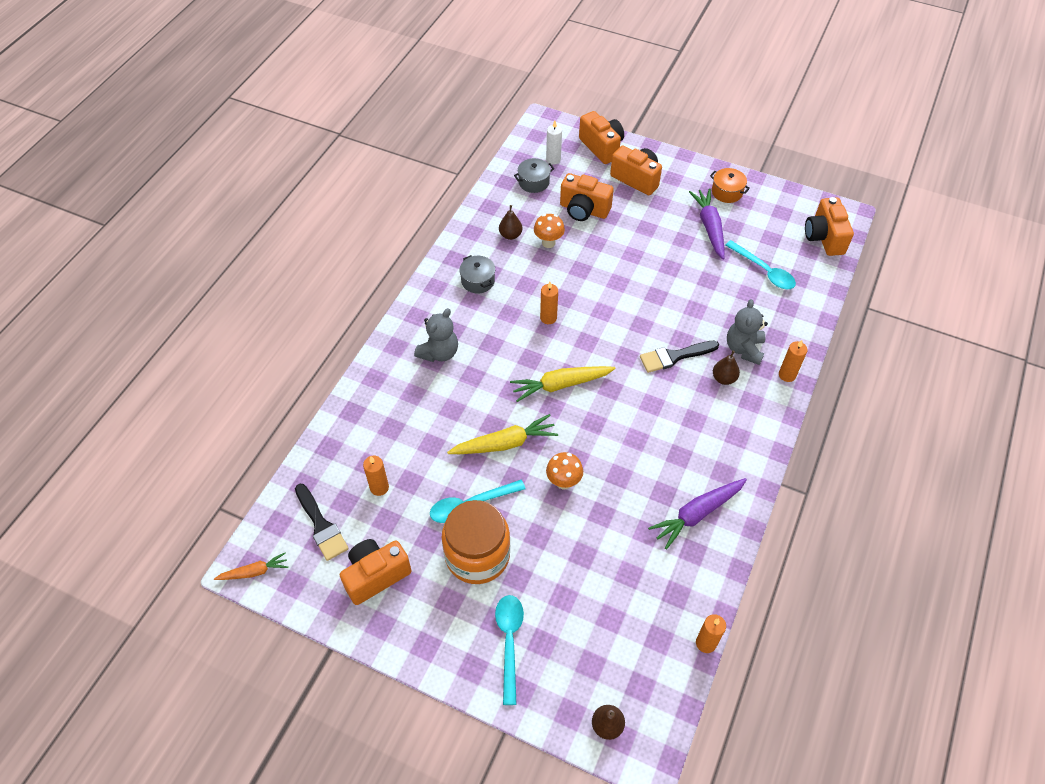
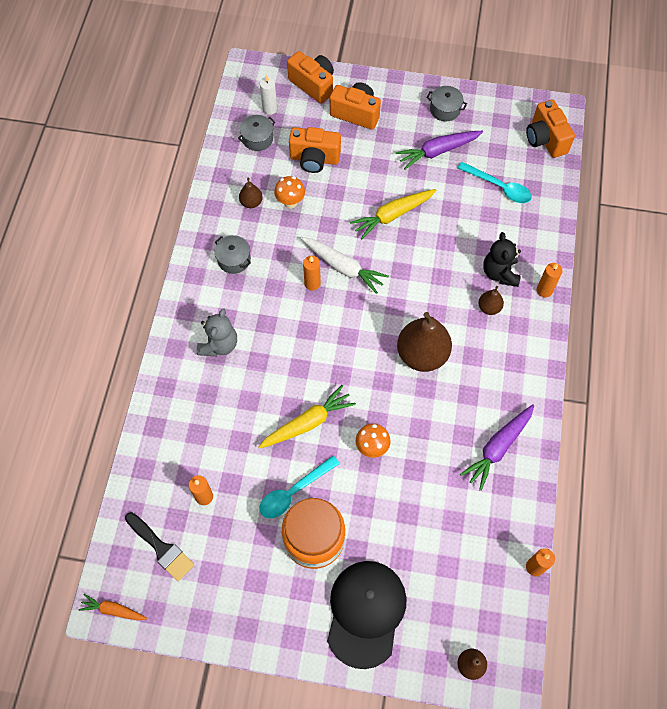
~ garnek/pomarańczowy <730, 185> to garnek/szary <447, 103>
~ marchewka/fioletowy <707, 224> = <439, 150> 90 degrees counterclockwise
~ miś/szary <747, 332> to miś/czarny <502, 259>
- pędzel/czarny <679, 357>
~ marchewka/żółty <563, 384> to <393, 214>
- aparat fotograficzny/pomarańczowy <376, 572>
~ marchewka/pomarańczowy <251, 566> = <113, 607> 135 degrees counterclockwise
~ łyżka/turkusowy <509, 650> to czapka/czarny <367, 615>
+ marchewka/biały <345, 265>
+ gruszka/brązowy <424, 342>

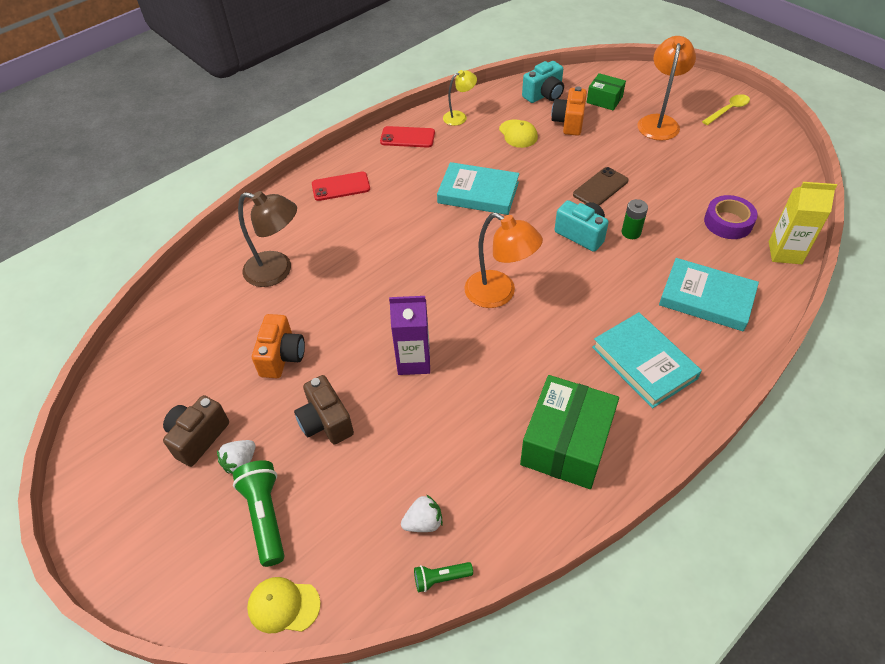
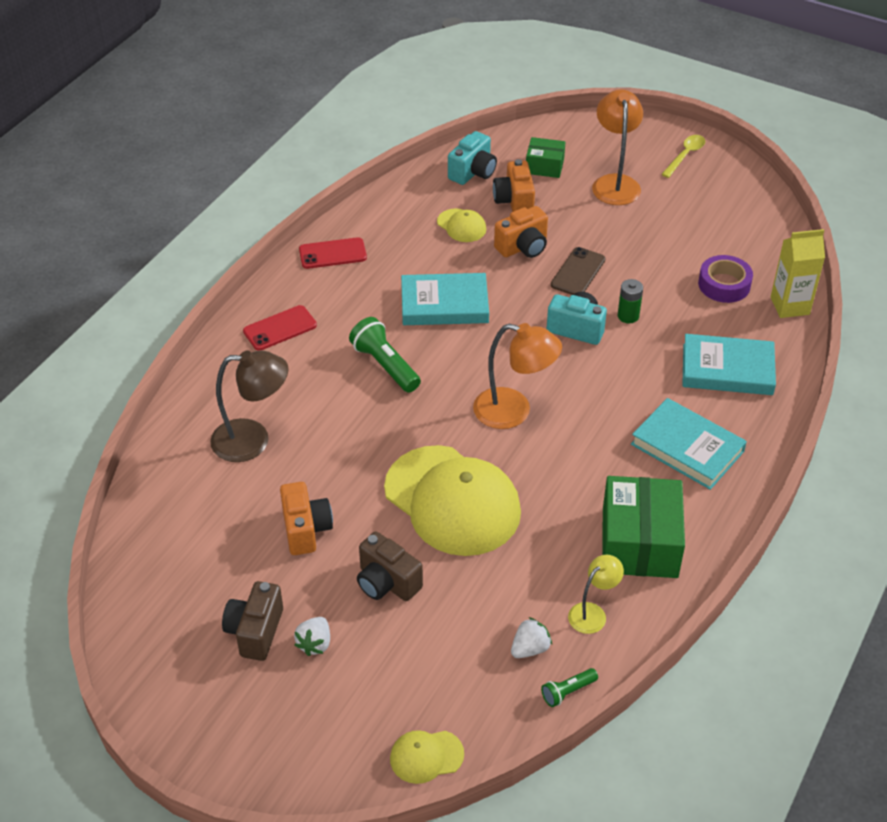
~ lampka/żółty <460, 98> to <596, 594>
~ karton mleka/fioletowy <409, 335> to czapka/żółty <452, 500>
~ latarka/zielony <259, 513> to <385, 355>
+ aparat fotograficzny/pomarańczowy <521, 232>

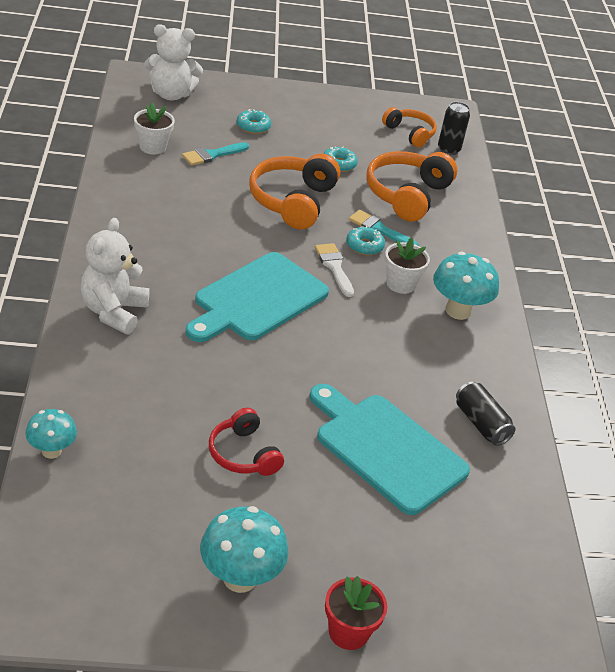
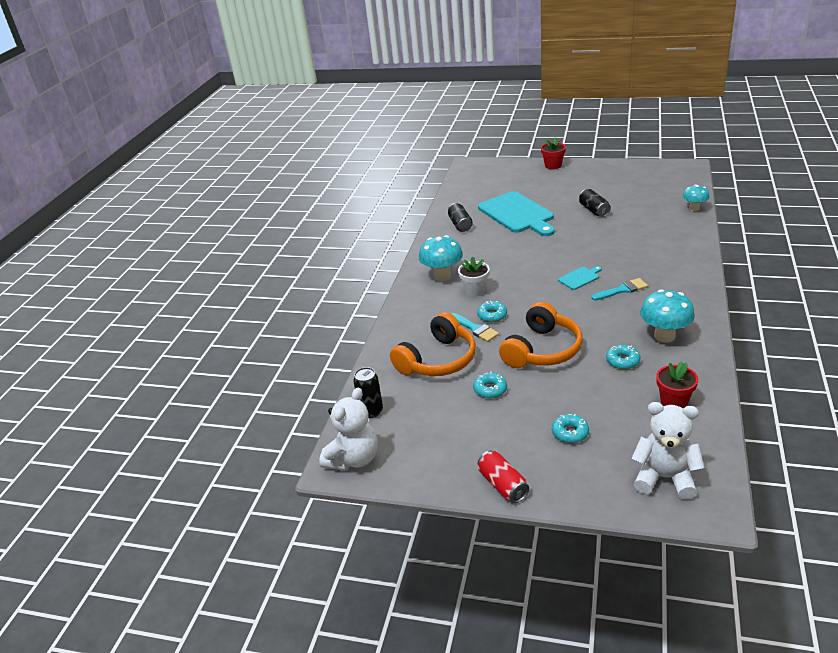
~ doniczka/biały <154, 129> to doniczka/czerwony <677, 384>
- słuchawki/pomarańczowy <409, 127>
~ pędzel/turkusowy <215, 154> to <619, 289>
~ miś/biały <115, 276> to <348, 429>
- pędzel/biały <334, 270>
~ deska do krojenia/turkusowy <257, 297> = <580, 278> x0.44
~ słuchawki/czerwony <246, 442> to puszka/czarny <595, 203>
~ grzyb/turkusowy <244, 549> to <667, 316>
+ donut/turkusowy <623, 357>
+ puszka/czerwony <503, 476>

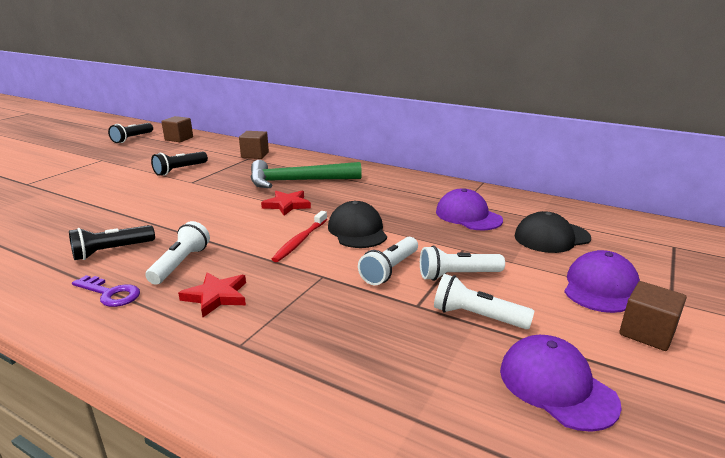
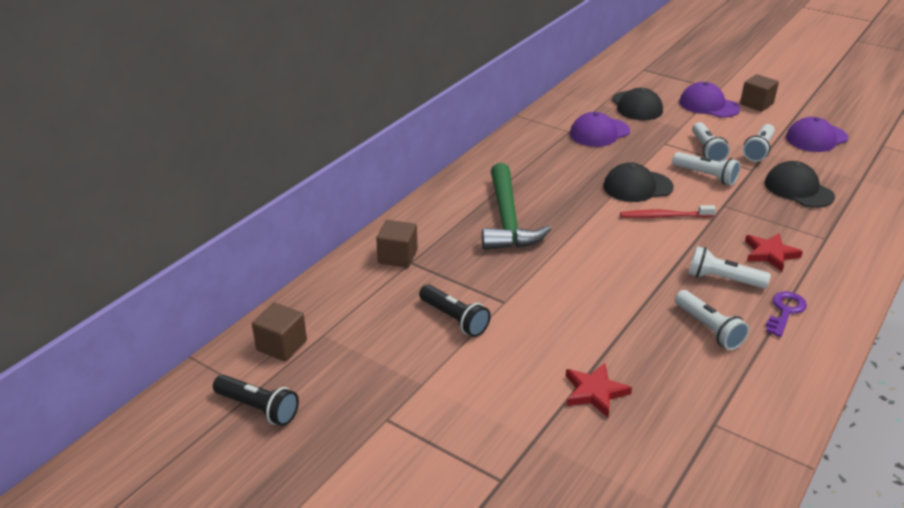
~ gwiazda/czerwony <286, 203> to <599, 390>
~ szczoteczka do zębów/czerwony <299, 236> = <668, 211> 150 degrees clockwise
~ latarka/czarny <112, 242> to latarka/biały <712, 320>
+ czapka/czarny <800, 184>

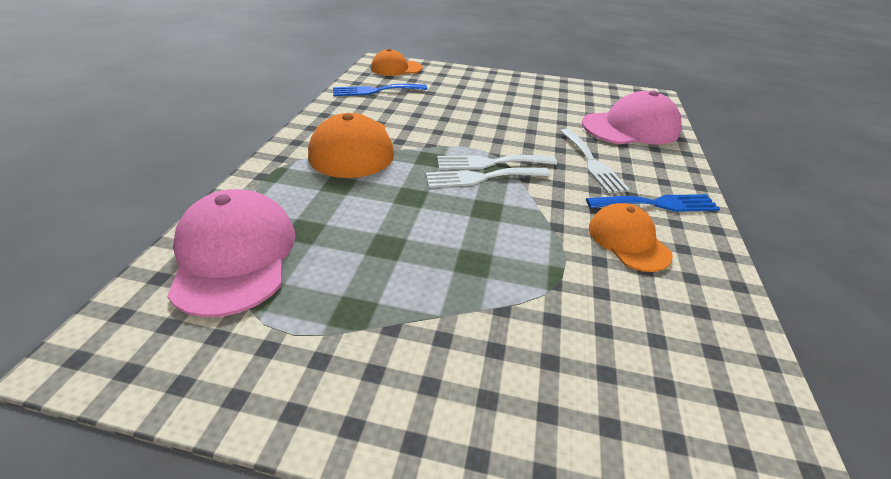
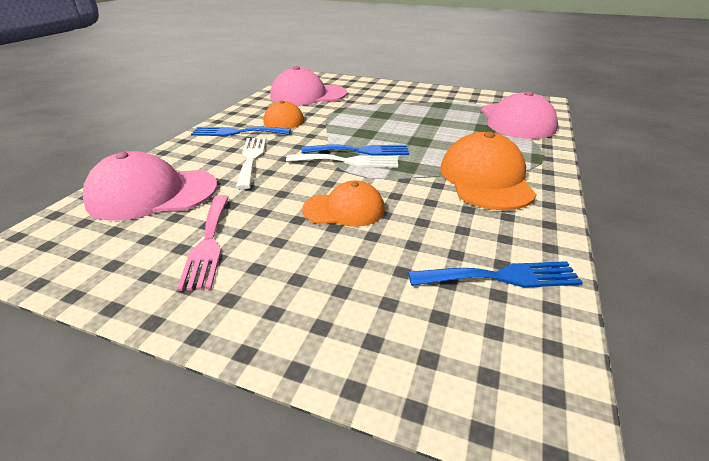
~ czapka/pomarańczowy <396, 62> to <343, 203>
~ widelec/biały <488, 178> to widelec/niebieski <355, 150>
+ czapka/różowy <308, 85>
+ widelec/różowy <203, 243>

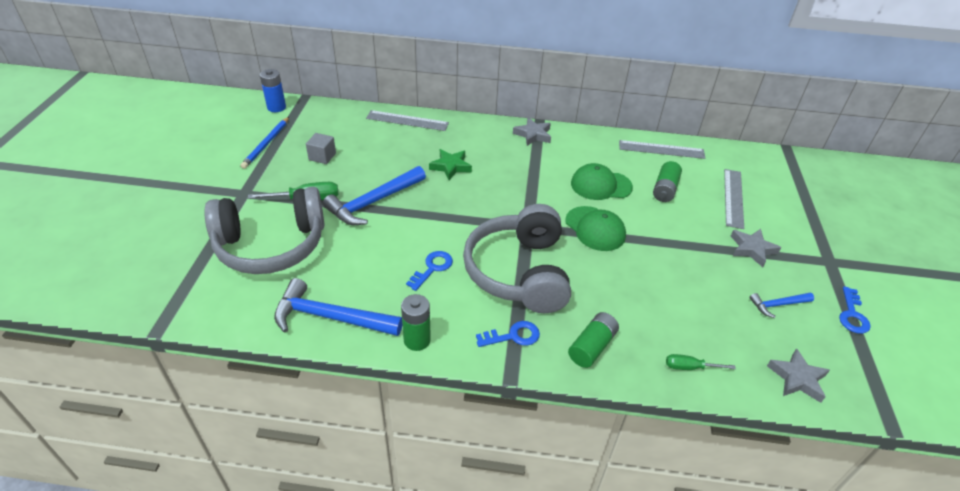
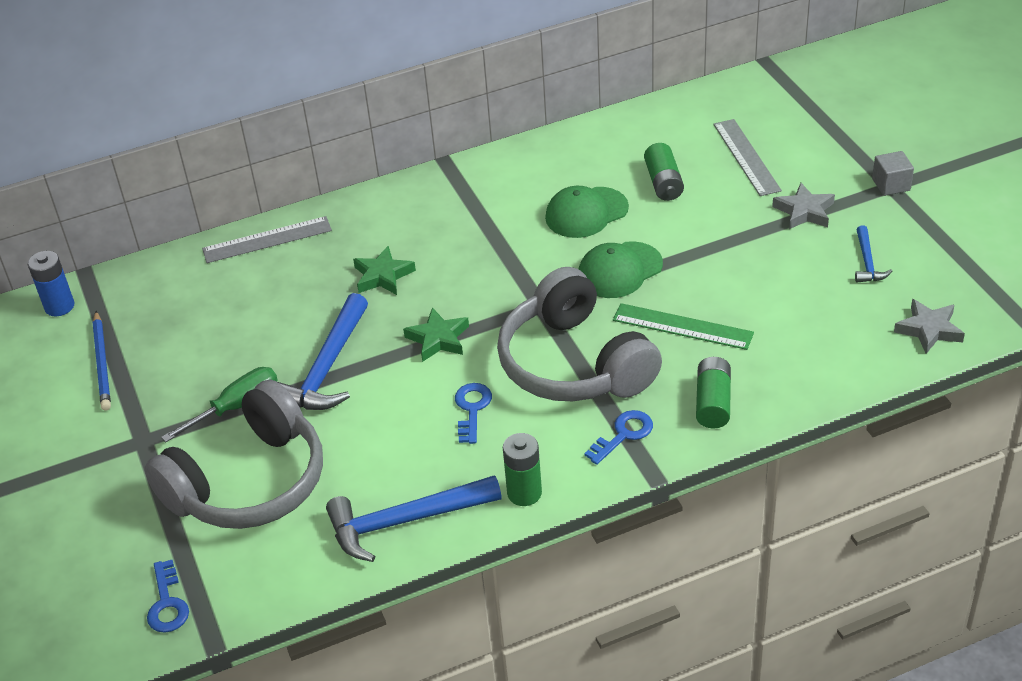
- gwiazda/szary <532, 131>
~ sześcian/szary <321, 148> to <893, 173>
- linijka/szary <662, 149>
~ czapka/zielony <595, 228> = <621, 269> 120 degrees clockwise
~ klucz/niebieski <855, 310> to <168, 596>
~ młotek/niebieski <781, 305> = <873, 254> 45 degrees counterclockwise
- śrubokręt/zielony <701, 362>
+ linijka/zielony <683, 326>
+ gwiazda/zielony <436, 334>

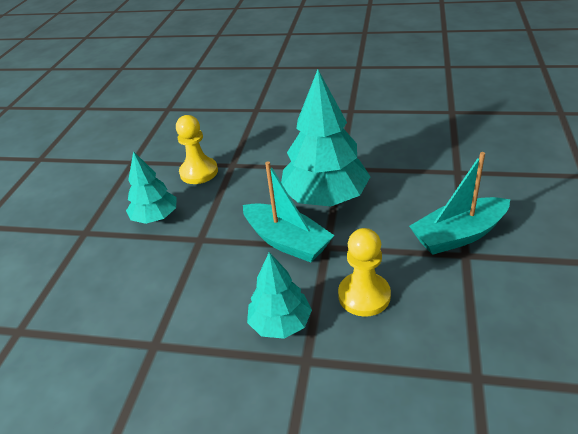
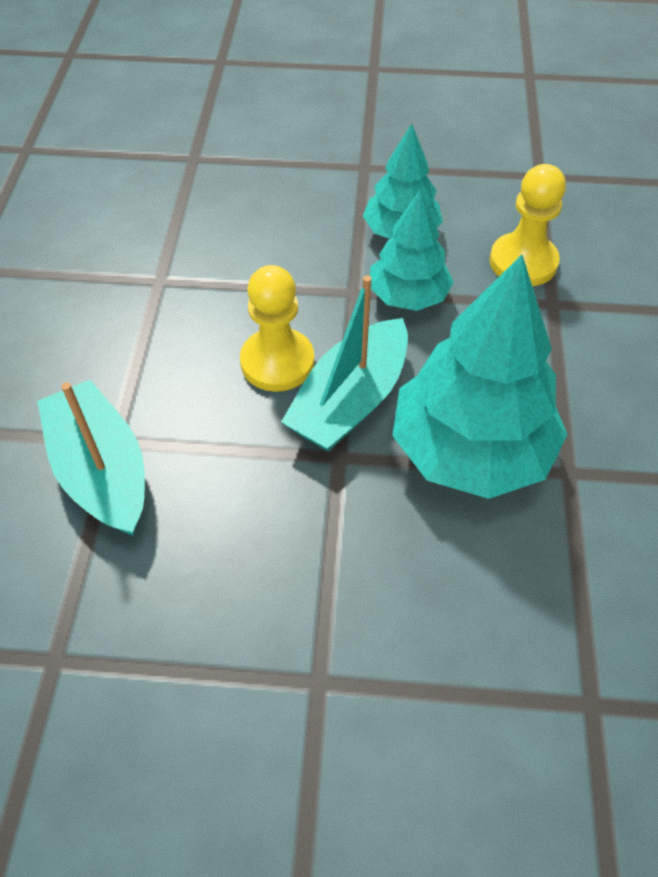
~ łódka/turkusowy <459, 203> to <91, 458>
~ pionek/żółty <364, 272> to <277, 328>
~ drzewko/turkusowy <279, 295> to <412, 250>

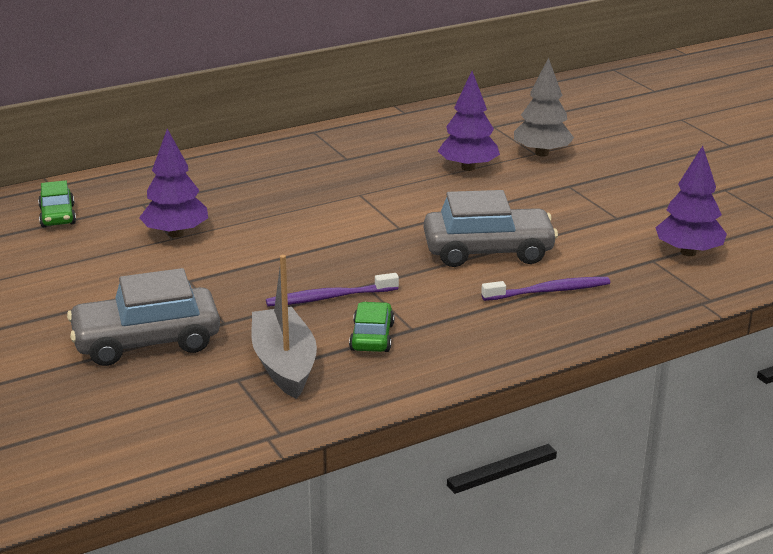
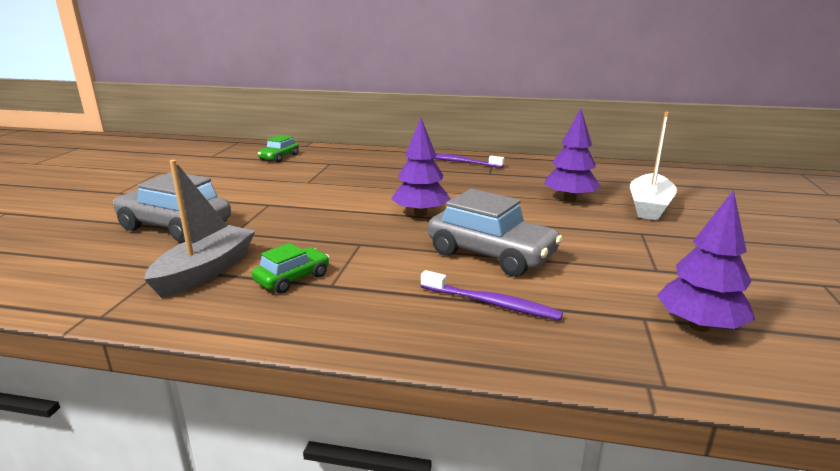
~ drzewko/szary <544, 107> to łódka/biały <653, 166>
~ drzewko/fioletowy <173, 183> to <420, 167>
~ szczoteczka do zębów/fioletowy <332, 290> to <468, 160>

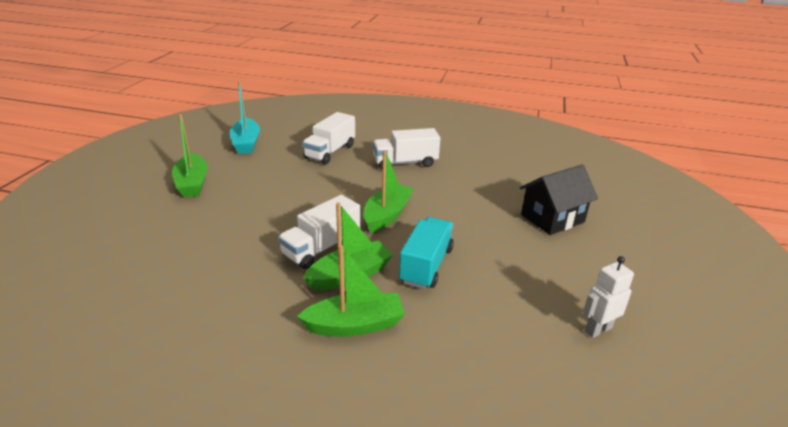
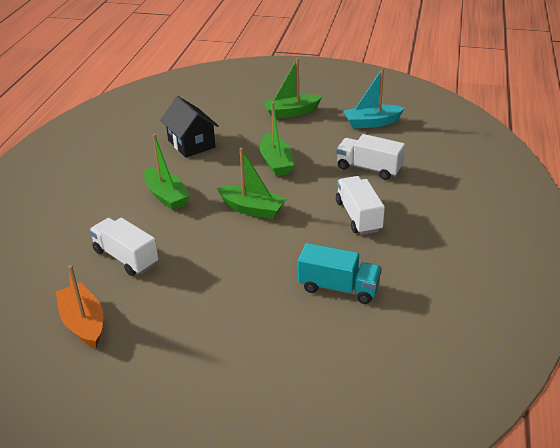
~ domek/czarny <559, 199> to <189, 127>
~ ciężarówka/biały <319, 232> to <124, 247>
~ ciężarówka/turkusowy <426, 253> to <340, 273>
~ łódka/zielony <351, 291> to <277, 139>
~ robot/biały <608, 297> to łódka/pomarańczowy <79, 306>

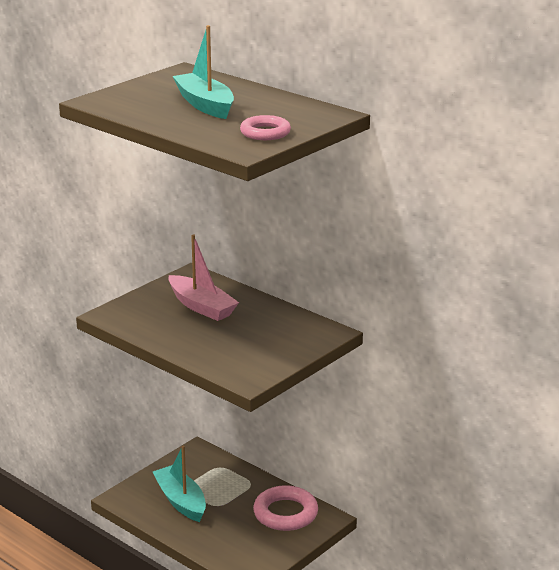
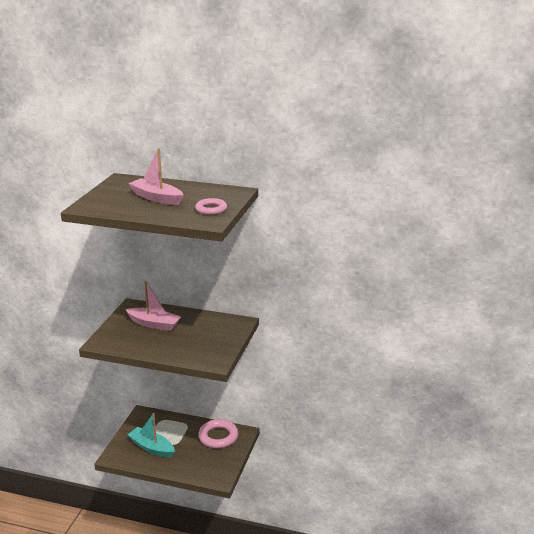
~ łódka/turkusowy <203, 72> to łódka/różowy <155, 176>

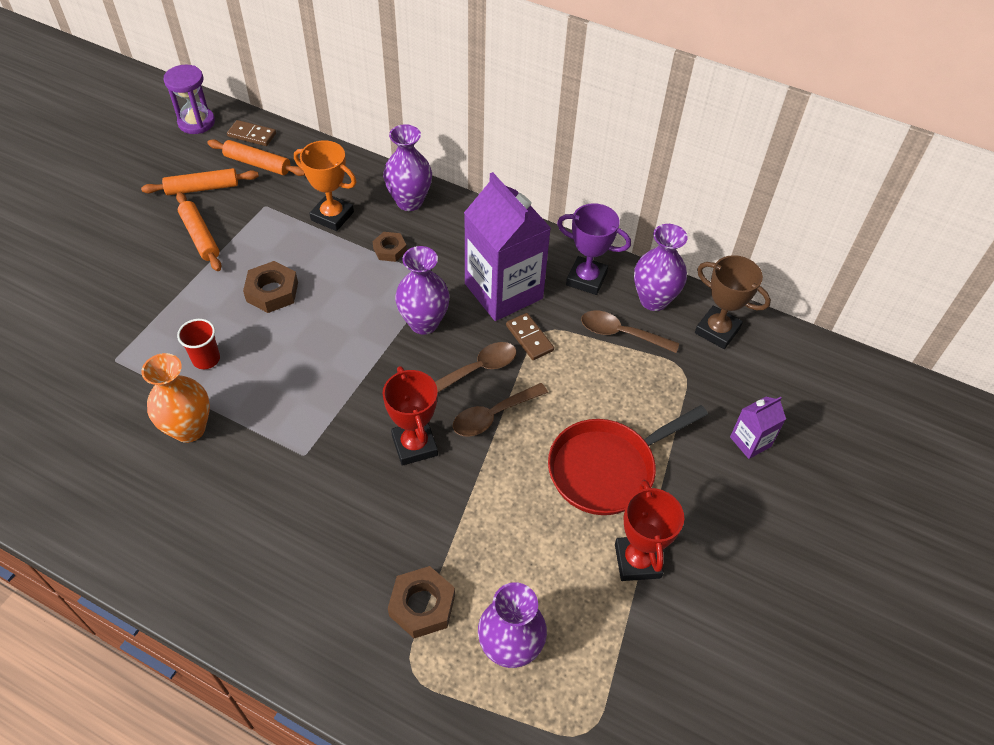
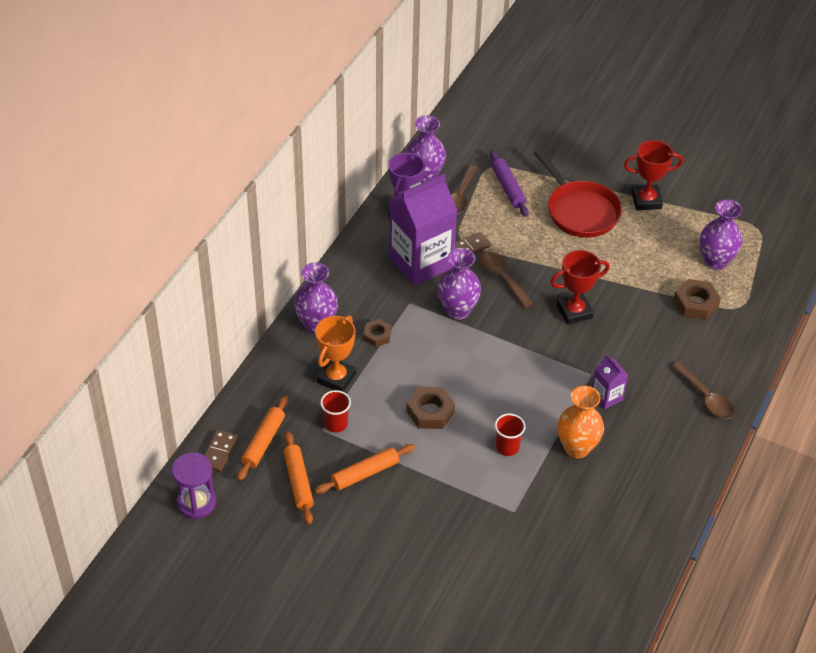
- puchar/brązowy <733, 302>
~ łyżka/brązowy <500, 410> to <702, 390>
~ karton mleka/fioletowy <758, 428> to <610, 381>
+ wałek do ciasta/fioletowy <509, 183>
+ szklanka/czerwony <335, 411>

